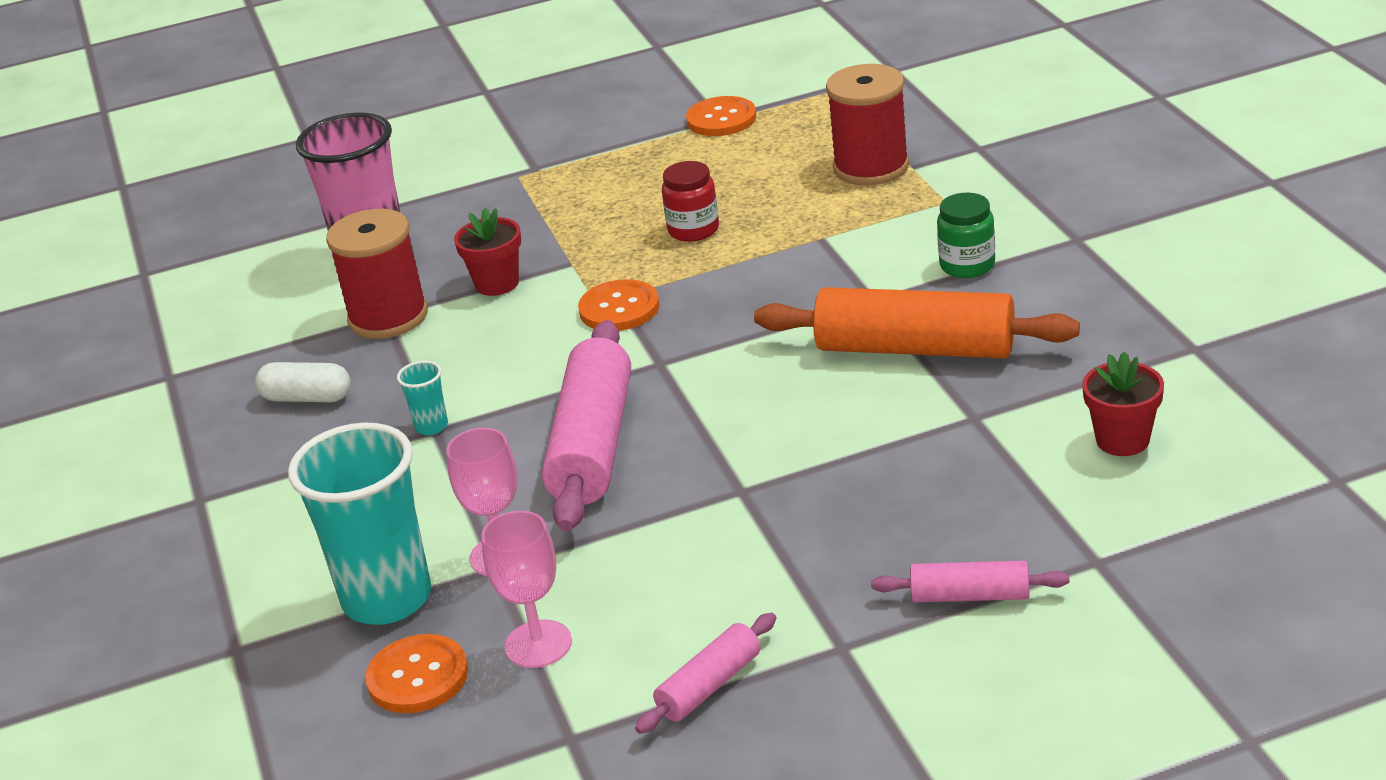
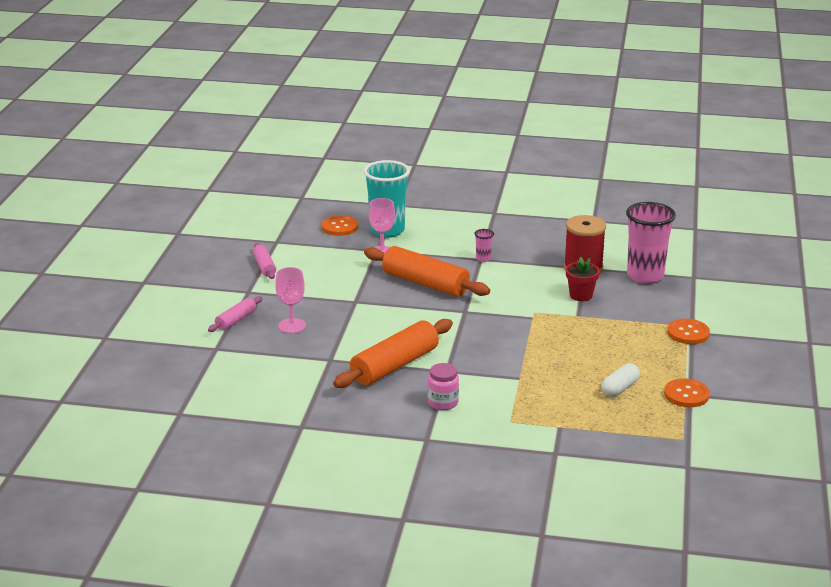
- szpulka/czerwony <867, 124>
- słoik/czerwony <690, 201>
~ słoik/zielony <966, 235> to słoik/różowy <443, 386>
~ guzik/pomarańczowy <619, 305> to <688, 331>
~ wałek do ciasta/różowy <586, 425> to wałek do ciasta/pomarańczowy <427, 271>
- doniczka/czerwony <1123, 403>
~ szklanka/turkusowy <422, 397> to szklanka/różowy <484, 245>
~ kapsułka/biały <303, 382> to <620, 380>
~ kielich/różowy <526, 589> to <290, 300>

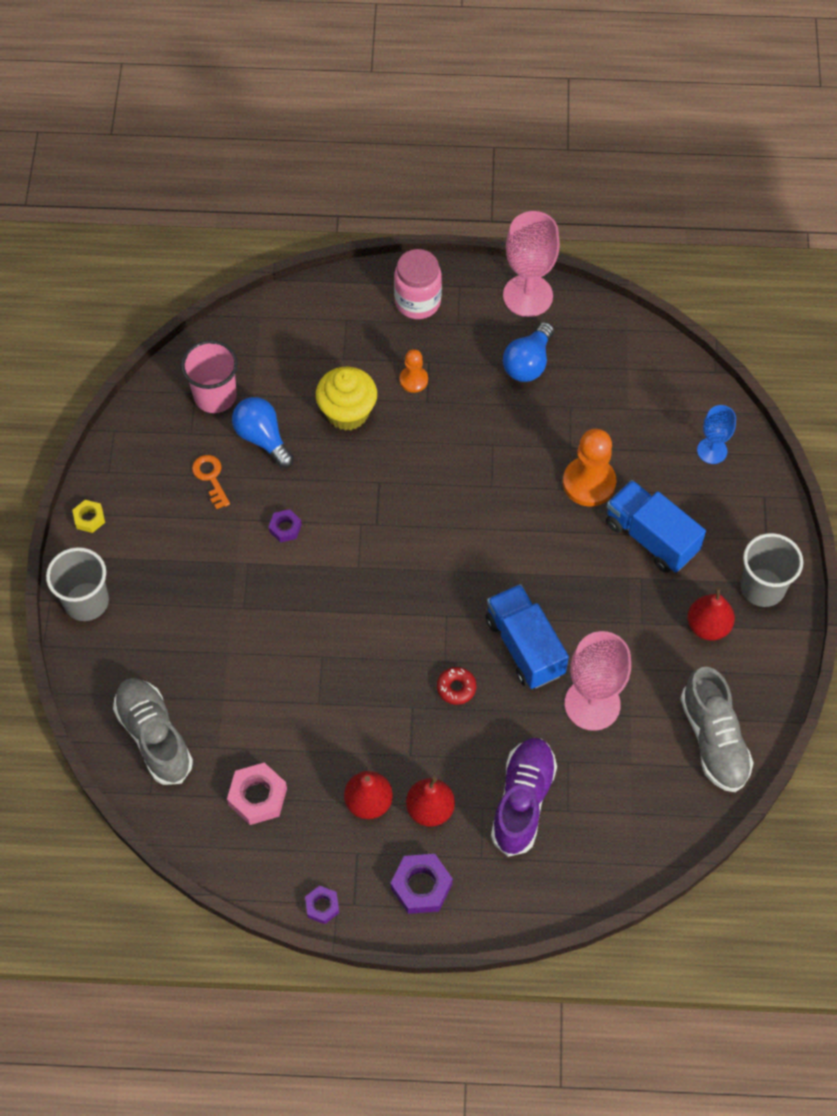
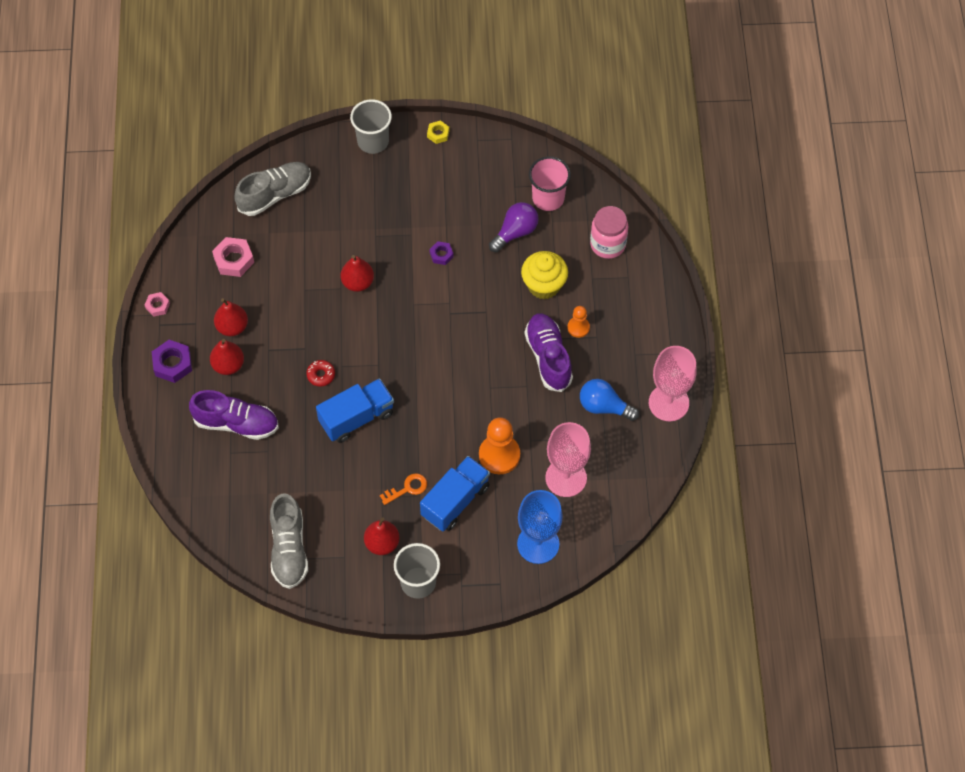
~ słoik/różowy <418, 284> to <609, 232>
~ żarówka/niebieski <263, 432> to żarówka/fioletowy <514, 227>
~ kielich/niebieski <716, 434> = <540, 527> x1.73
~ klucz/pomarańczowy <211, 482> to <403, 489>
~ kielich/różowy <598, 681> to <568, 459>
~ but/szary <717, 729> = <289, 541> 75 degrees counterclockwise
~ nakrętka/fioletowy <322, 905> to nakrętka/różowy <157, 304>
+ gruszka/czerwony <357, 273>
+ but/fioletowy <549, 352>

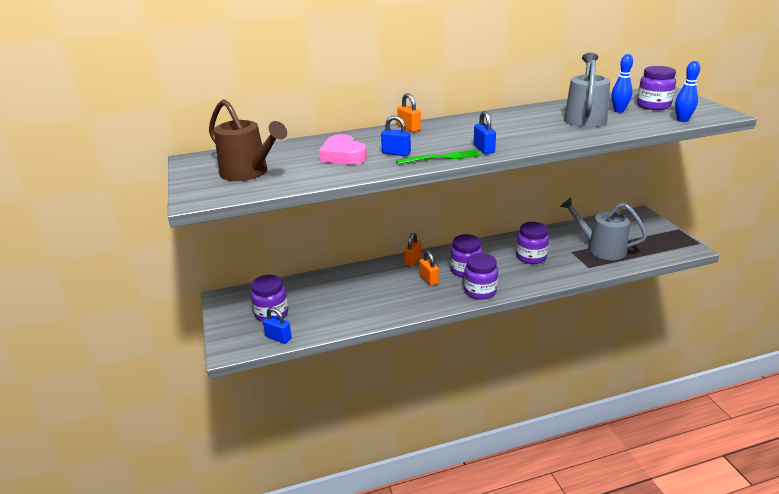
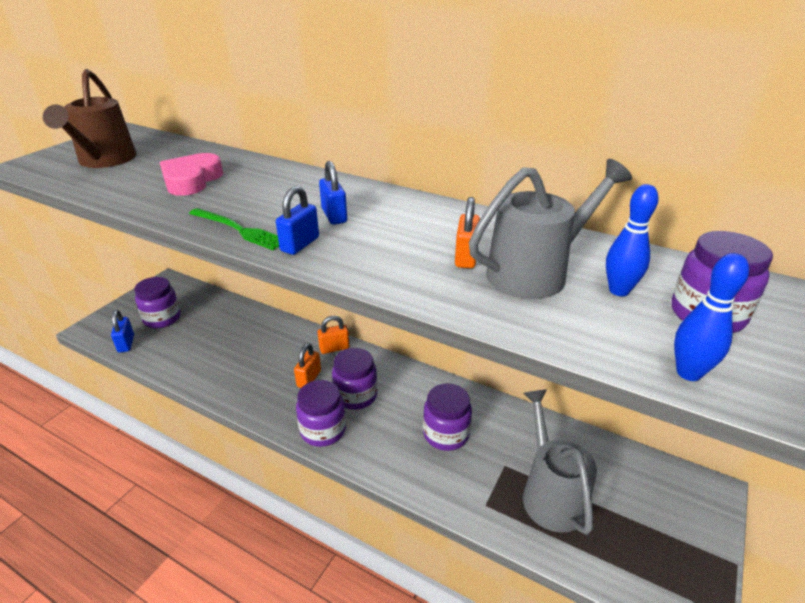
~ kłódka/pomarańczowy <409, 112> to <467, 233>
~ kłódka/niebieski <396, 135> to <333, 193>

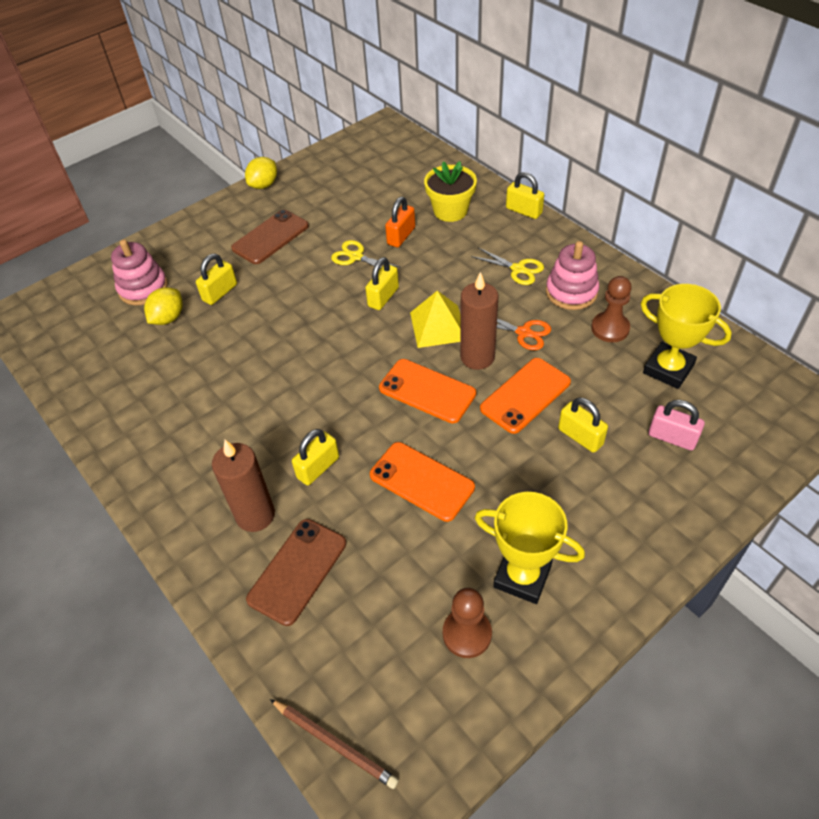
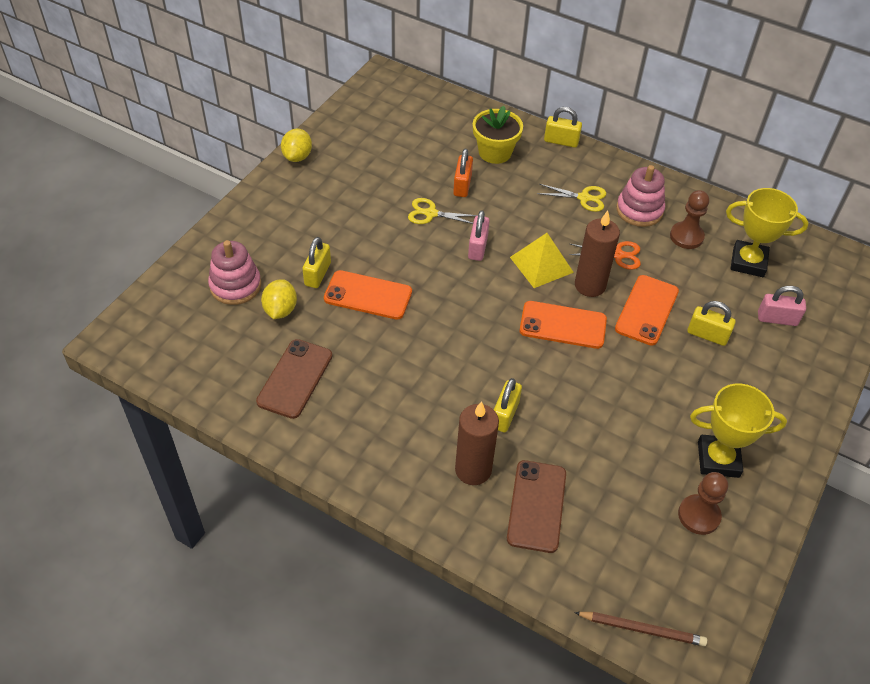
~ telefon/brązowy <270, 237> to <294, 379>
~ kłódka/żółty <382, 283> to kłódka/różowy <478, 235>
~ telefon/pomarańczowy <422, 482> to <368, 295>

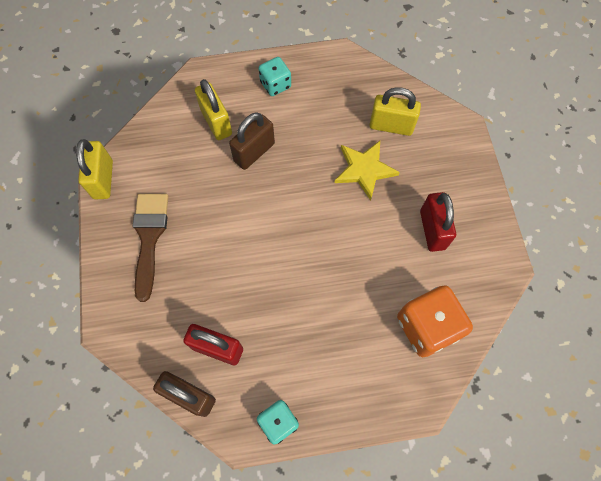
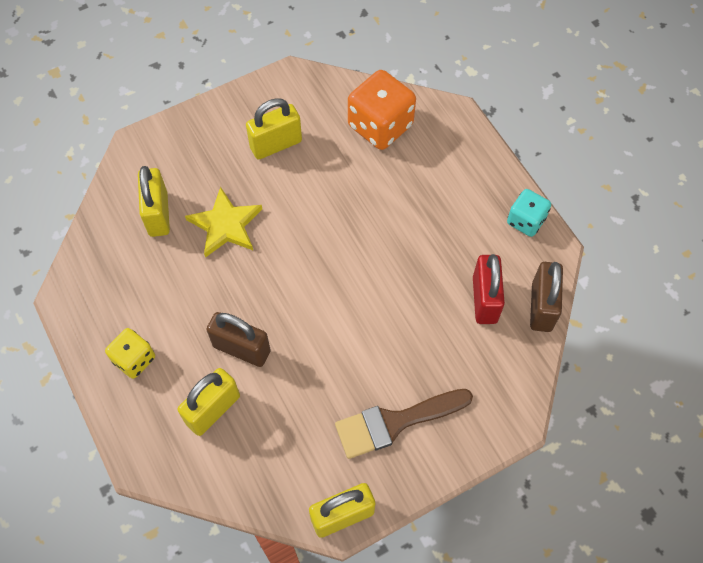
~ kostka do gry/turkusowy <274, 76> to kostka do gry/żółty <130, 353>
~ kłódka/czerwony <438, 222> to kłódka/żółty <274, 129>

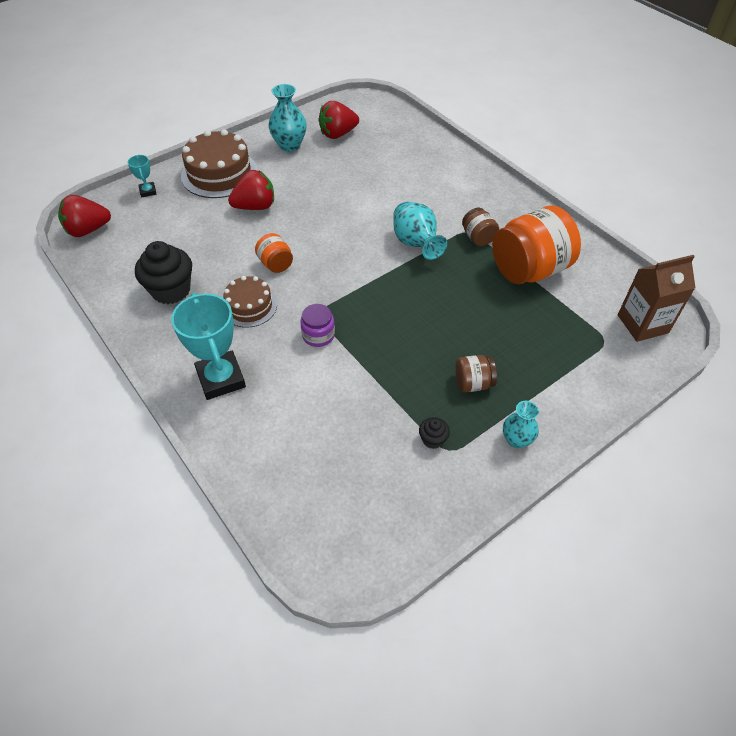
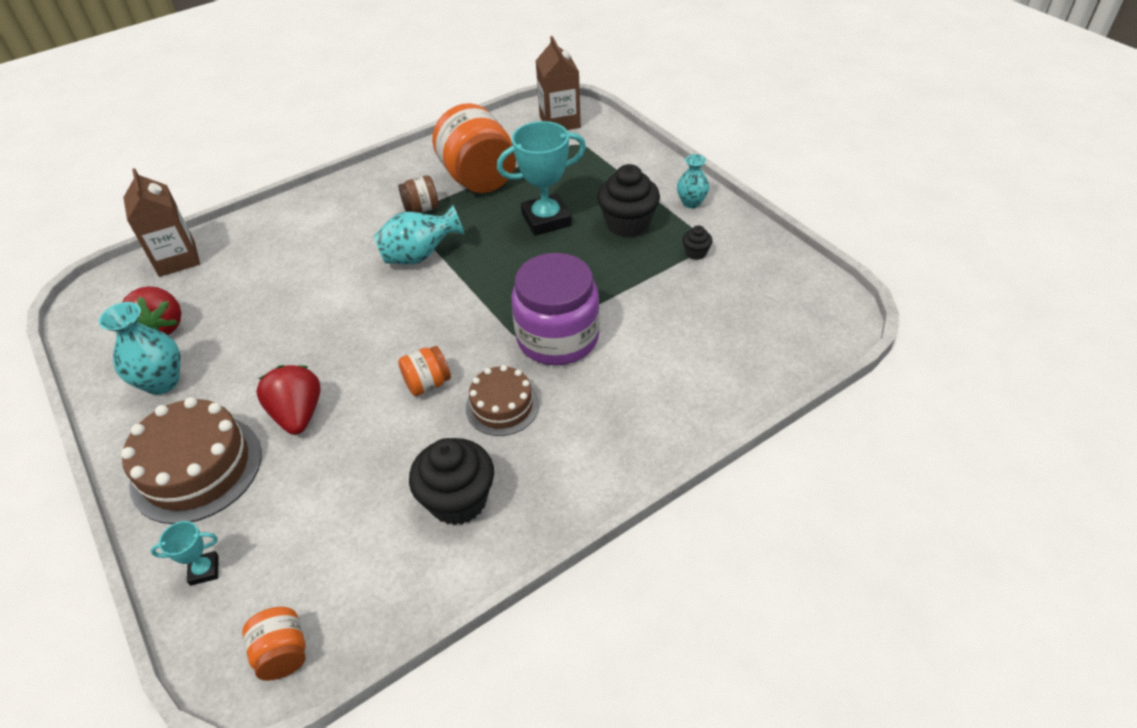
~ truskawka/czerwony <84, 216> to słoik/pomarańczowy <274, 644>
~ puchar/turkusowy <208, 346> to <541, 178>
~ słoik/fioletowy <317, 325> = <555, 309> x2.11
~ słoik/brązowy <476, 373> to muffinka/czarny <628, 201>
+ karton mleka/brązowy <161, 222>

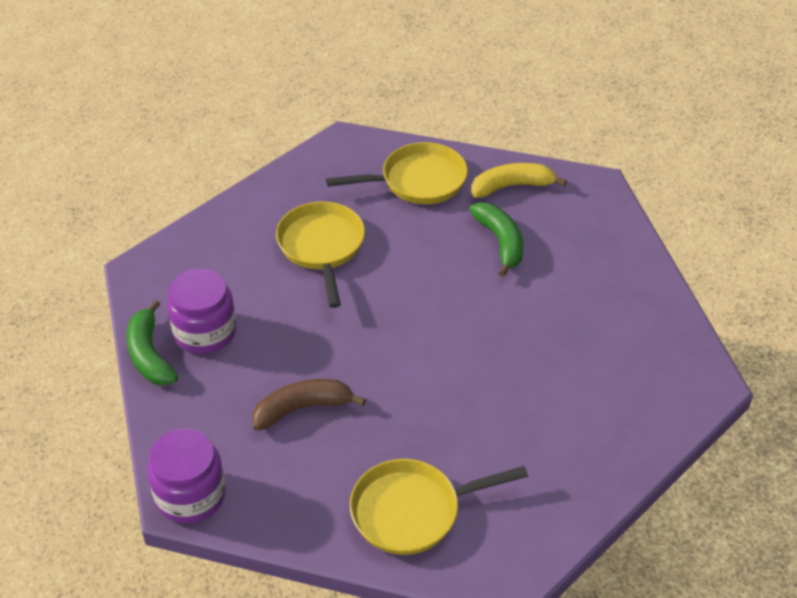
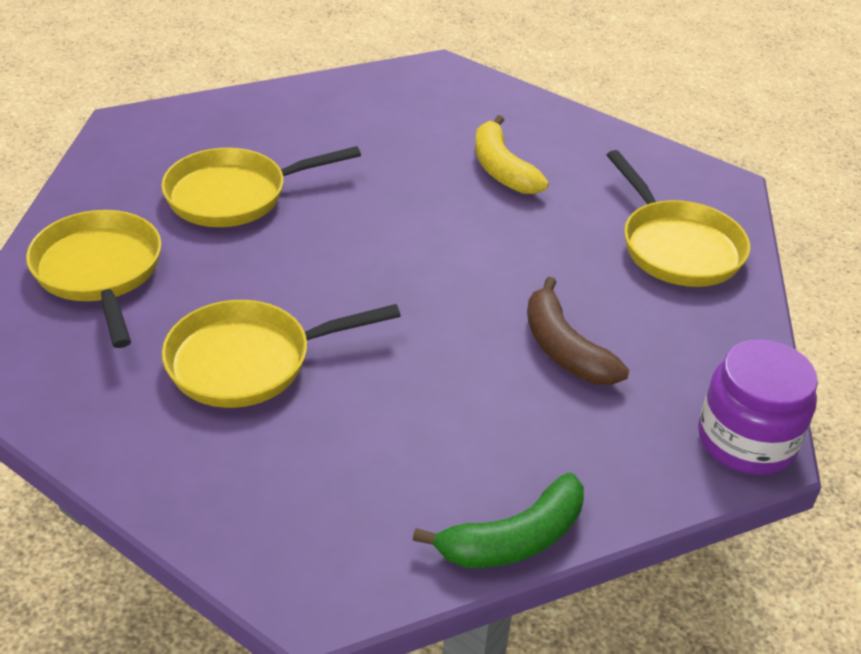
~ banan/żółty <519, 180> to <512, 154>
~ banan/zielony <496, 239> to patelnia/żółty <261, 186>
- słoik/fioletowy <202, 311>

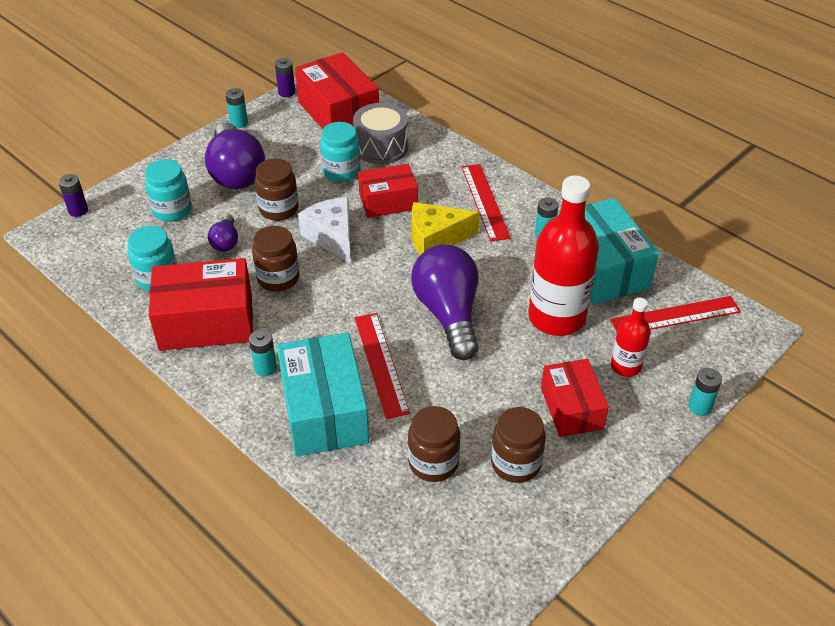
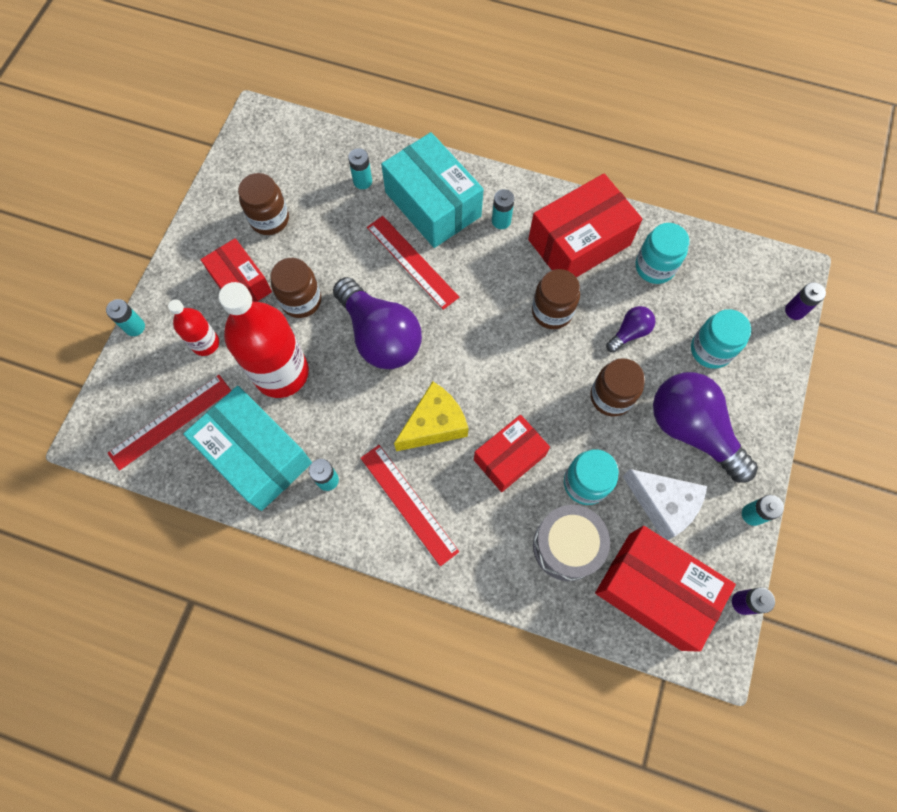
~ ser/biały <324, 230> to <664, 504>
~ żarówka/fioletowy <223, 233> = <630, 329> 75 degrees clockwise
~ słoik/brązowy <434, 444> to <296, 288>
+ bateria/turkusowy <360, 168>

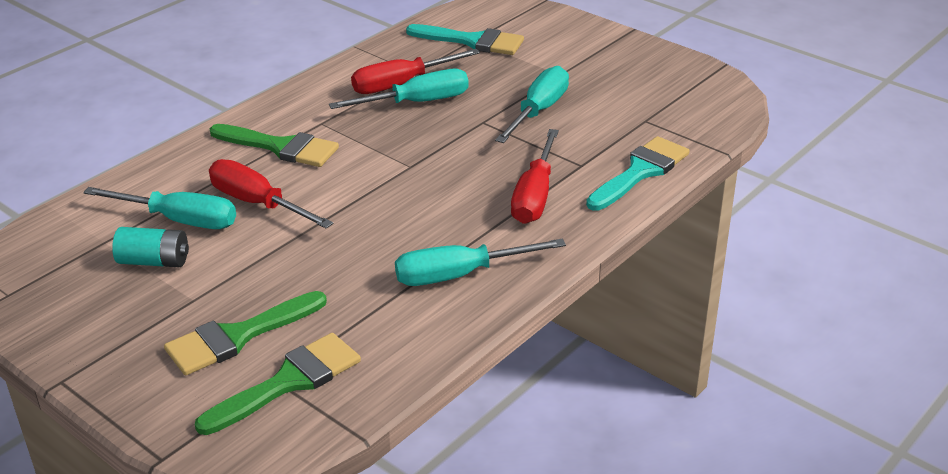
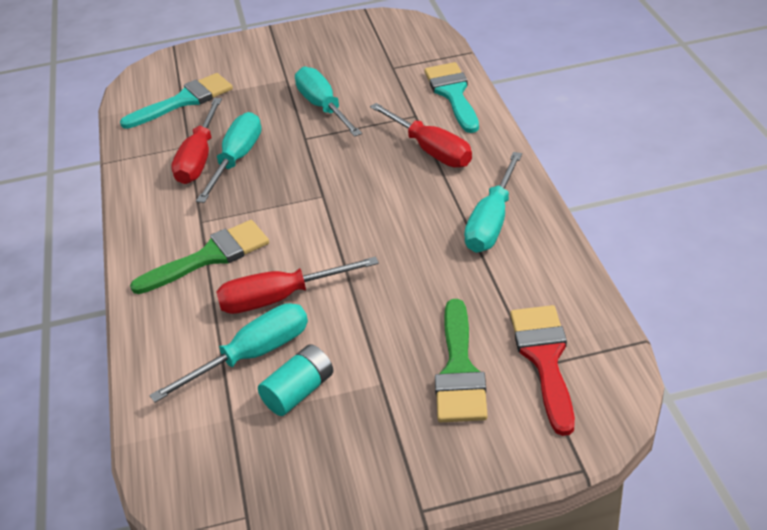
~ pędzel/zielony <278, 384> to pędzel/czerwony <542, 370>

